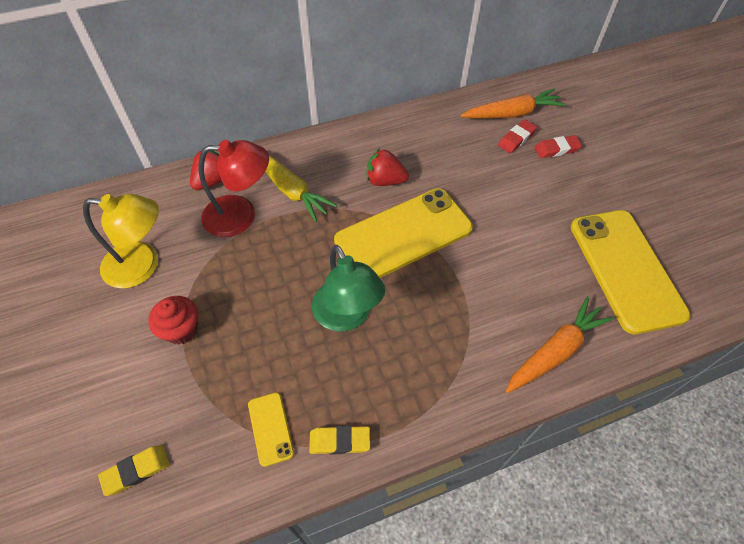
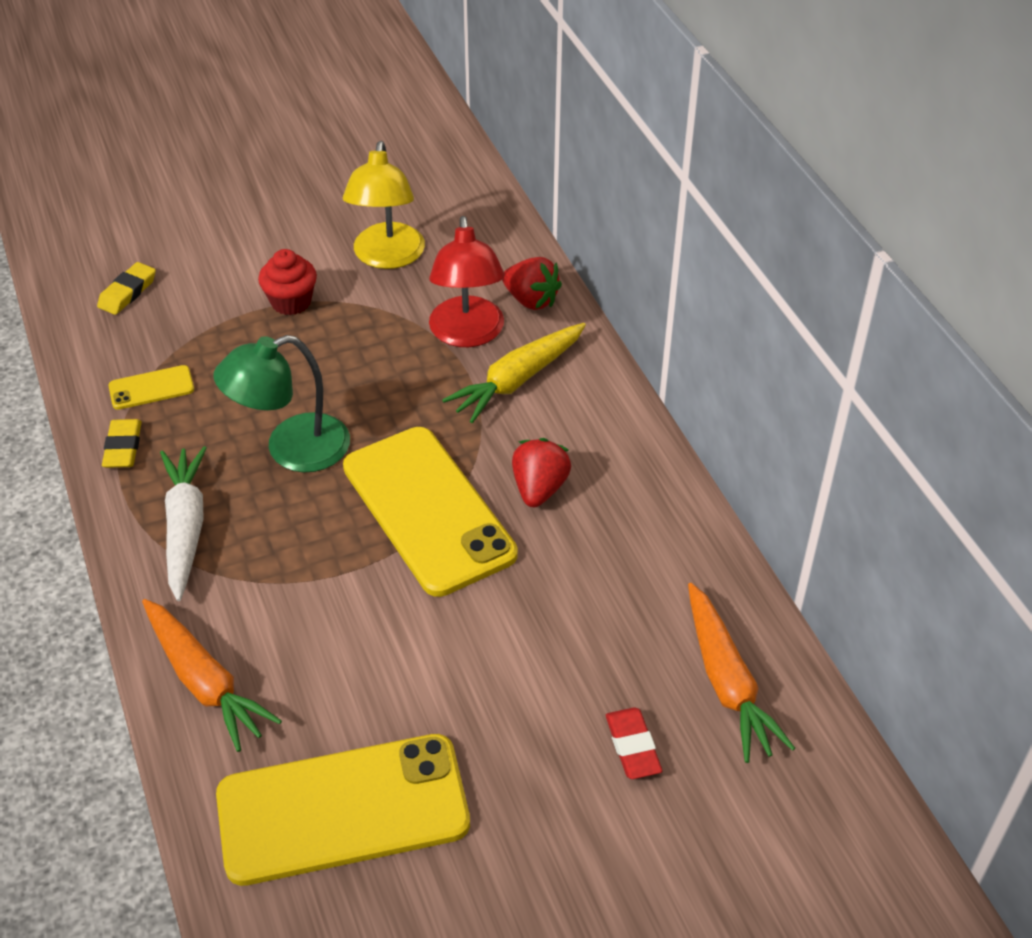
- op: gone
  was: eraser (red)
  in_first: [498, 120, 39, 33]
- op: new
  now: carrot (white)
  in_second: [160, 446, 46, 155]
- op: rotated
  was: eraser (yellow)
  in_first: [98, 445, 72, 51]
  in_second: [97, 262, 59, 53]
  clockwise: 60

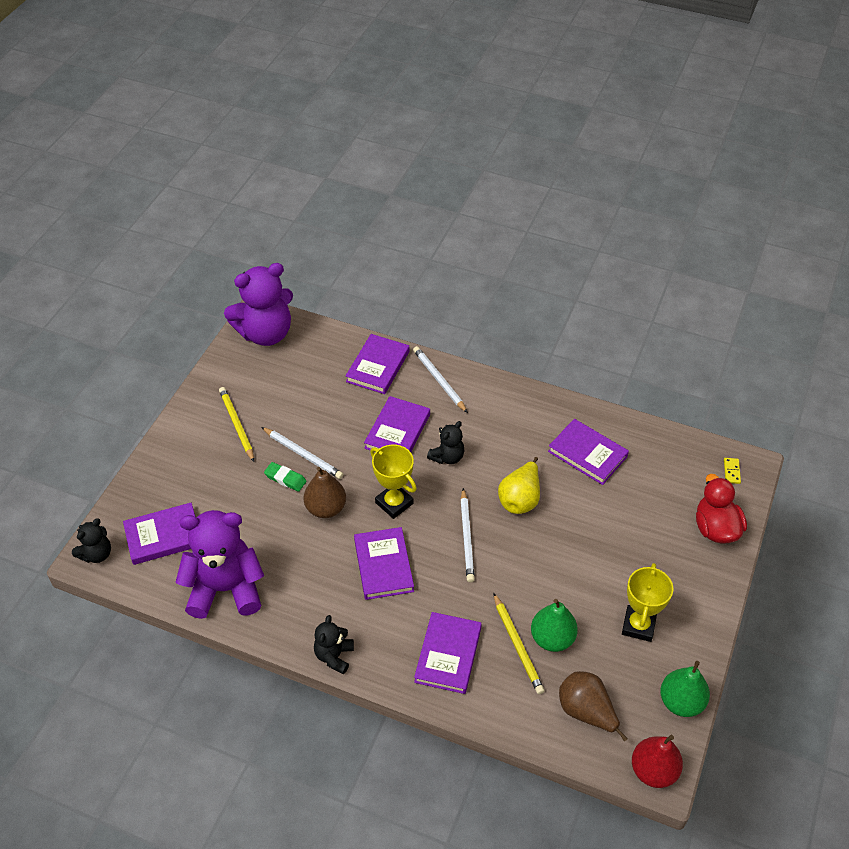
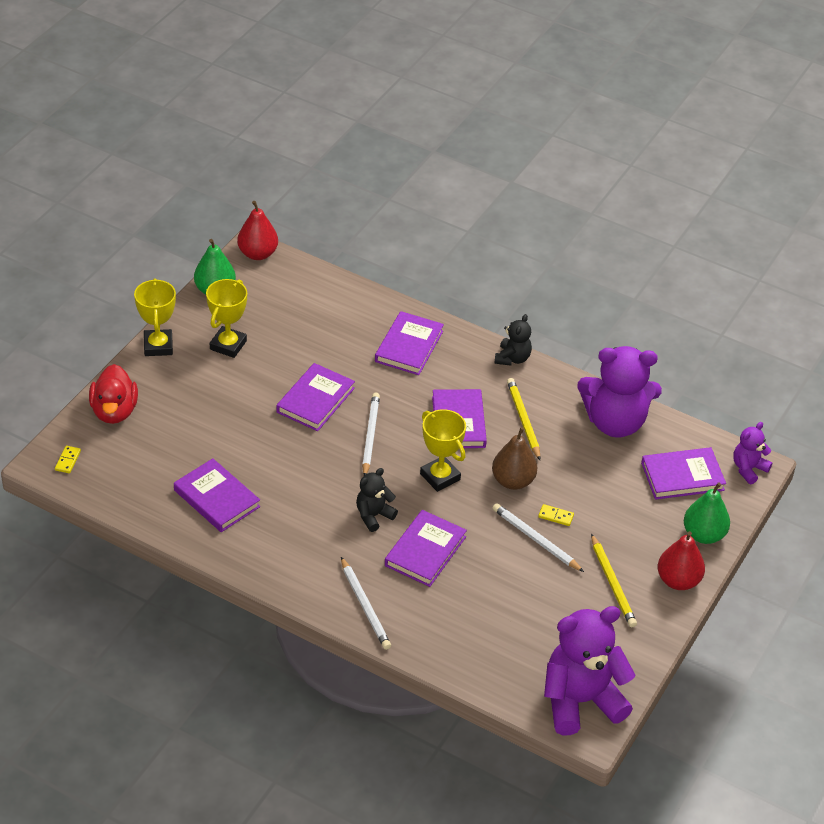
- op: gone
  was: pear (yellow)
  in_first: [498, 457, 42, 57]
- op: gone
  was: pear (brown)
  in_first: [559, 671, 69, 70]
- op: new
  now: trophy (yellow)
  in_second: [134, 278, 42, 78]
- op: new
  now: pear (red)
  in_second: [658, 531, 47, 59]
- op: shifted
  was: book (purple)
  in_first: [346, 334, 63, 60]
  in_second: [276, 363, 79, 68]
- op: shifted
  was: pencil (yellow)
  in_first: [493, 593, 52, 101]
  in_second: [507, 378, 33, 82]
- op: shifted
  was: pear (green)
  in_first: [531, 599, 47, 53]
  in_second: [684, 482, 46, 62]
- op: swapped
  was: eraser (green)
  now: domino (yellow)
  in_first: [264, 462, 43, 30]
  in_second: [538, 504, 36, 22]
- op: repainted
  was: teddy bear (black)
  now: teddy bear (purple)
  in_first: [72, 518, 39, 45]
  in_second: [733, 422, 39, 62]

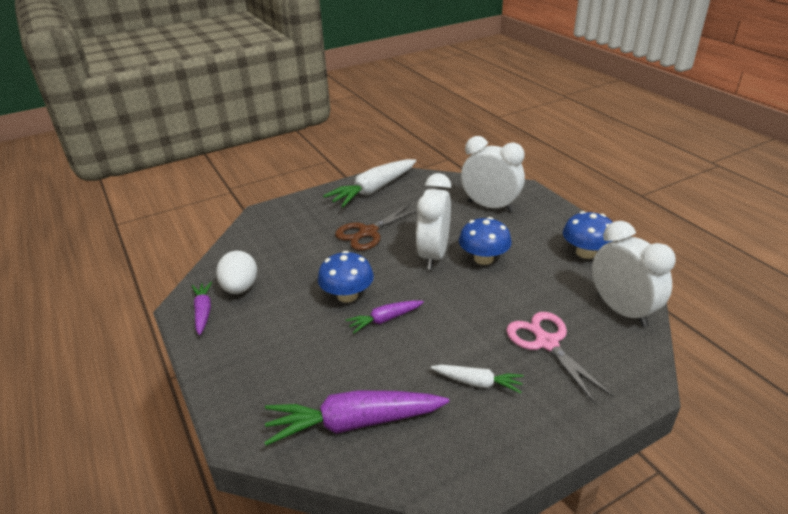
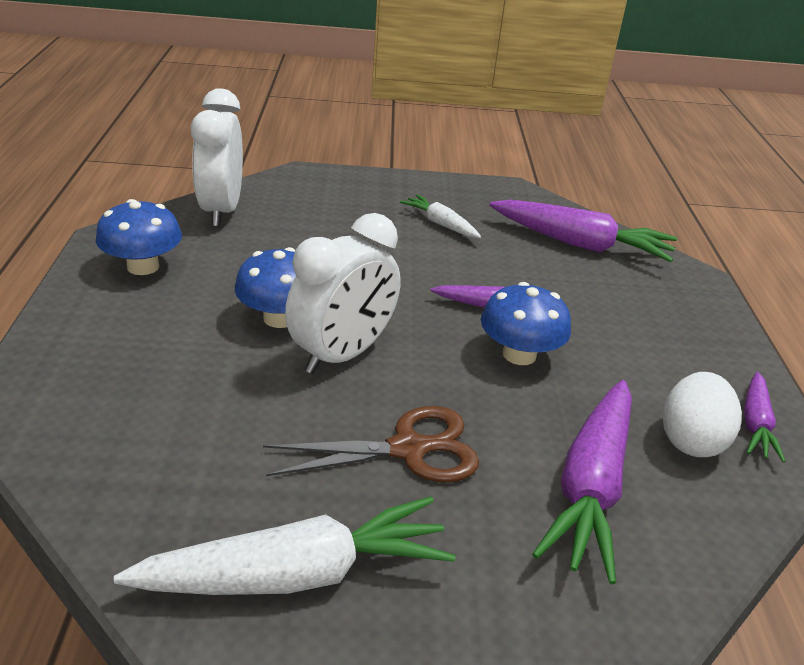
- op: gone
  was: clock (white)
  in_first: [461, 136, 64, 76]
- op: gone
  was: scissors (pink)
  in_first: [506, 312, 108, 92]
- op: new
  now: carrot (purple)
  in_second: [532, 380, 100, 204]

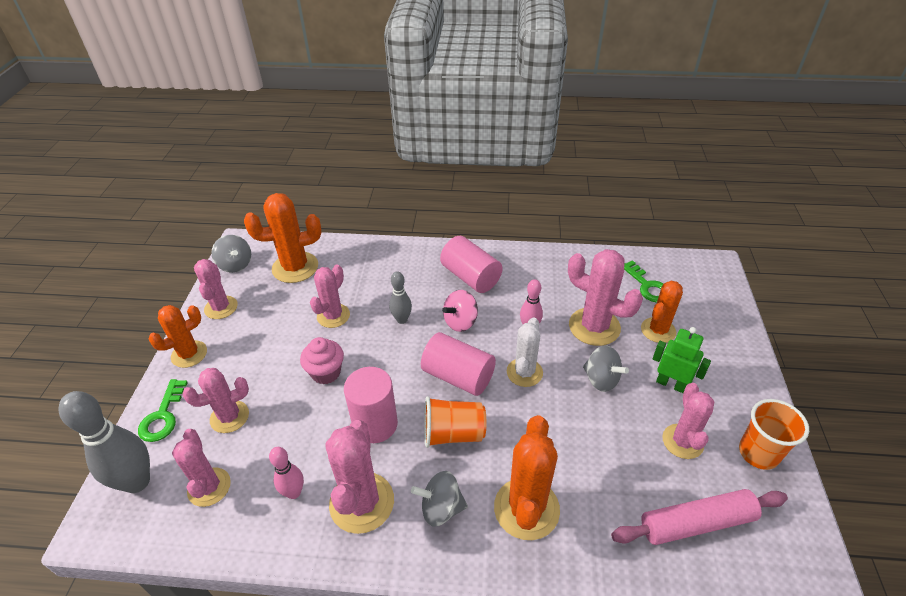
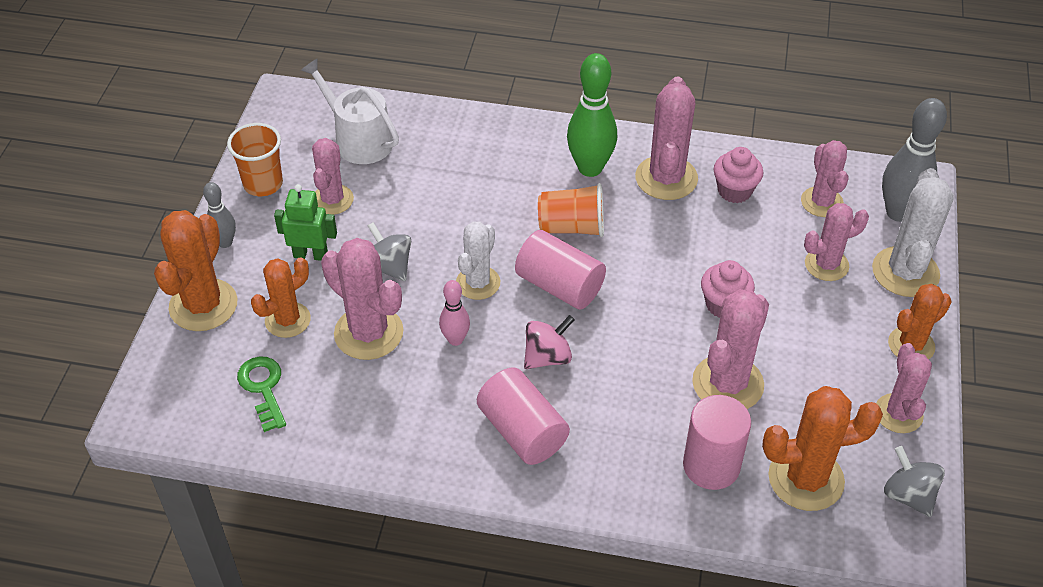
- op: shifted
  was: cylinder (pink)
  in_first: [344, 367, 54, 76]
  in_second: [683, 395, 68, 95]
- op: shifted
  was: bowling pin (grey)
  in_first: [389, 272, 23, 52]
  in_second: [203, 182, 33, 66]
- op: shifted
  was: cactus (orange)
  in_first: [494, 415, 66, 125]
  in_second: [154, 210, 83, 121]
- op: swapped
  was: key (green)
  now: cactus (white)
  in_first: [138, 379, 50, 63]
  in_second: [872, 168, 82, 129]
- op: swapped
  was: bowling pin (pink)
  now: cupcake (pink)
  in_first: [269, 447, 35, 52]
  in_second: [713, 147, 50, 56]
- op: swapped
  was: spinning top (grey)
  now: bowling pin (green)
  in_first: [411, 471, 57, 56]
  in_second: [567, 53, 50, 124]
- op: swapped
  was: rolling pin (pink)
  now: watering can (white)
  in_first: [611, 489, 177, 56]
  in_second: [301, 58, 98, 106]
- op: rotated
  was: robot (green)
  in_first: [653, 327, 58, 66]
  in_second: [274, 184, 63, 77]
  clockwise: 150
- op: scaled
  was: cactus (pink)
  in_first: [310, 265, 40, 63]
  in_second: [692, 289, 77, 120]
  ratio: 1.51

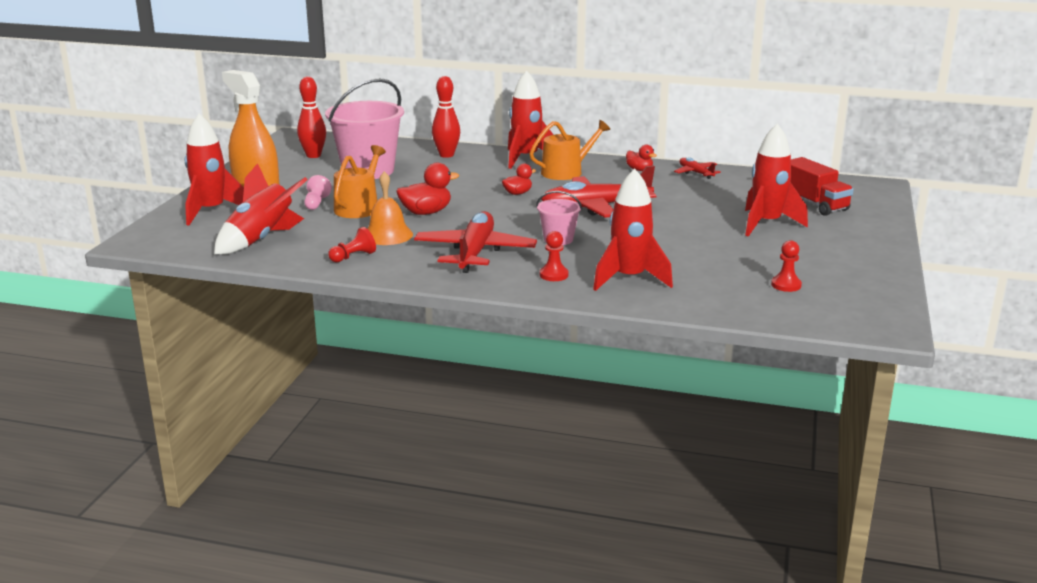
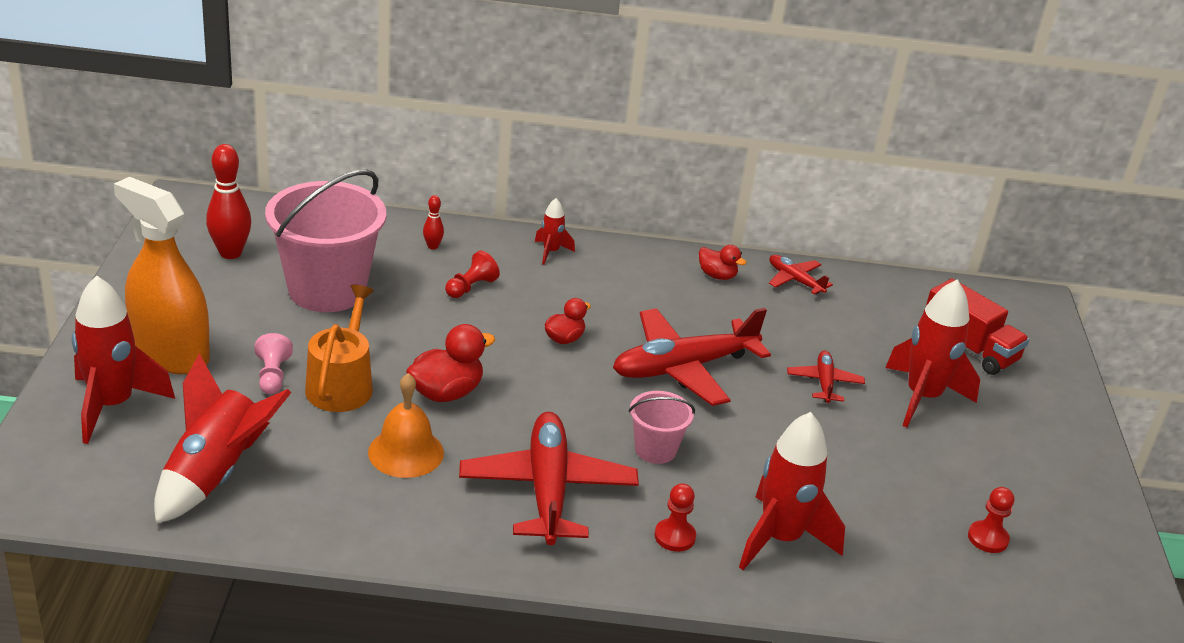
- op: gone
  was: watering can (orange)
  in_first: [529, 120, 81, 60]
- op: new
  now: plane (red)
  in_second: [787, 350, 78, 53]
- op: shifted
  was: pawn (red)
  in_first: [328, 227, 48, 36]
  in_second: [445, 251, 55, 47]
- op: scaled
  was: bowling pin (red)
  in_first: [432, 76, 28, 82]
  in_second: [423, 195, 21, 55]
  ratio: 0.5
- op: scaled
  was: rocket (red)
  in_first: [508, 71, 46, 98]
  in_second: [535, 198, 40, 67]
  ratio: 0.49

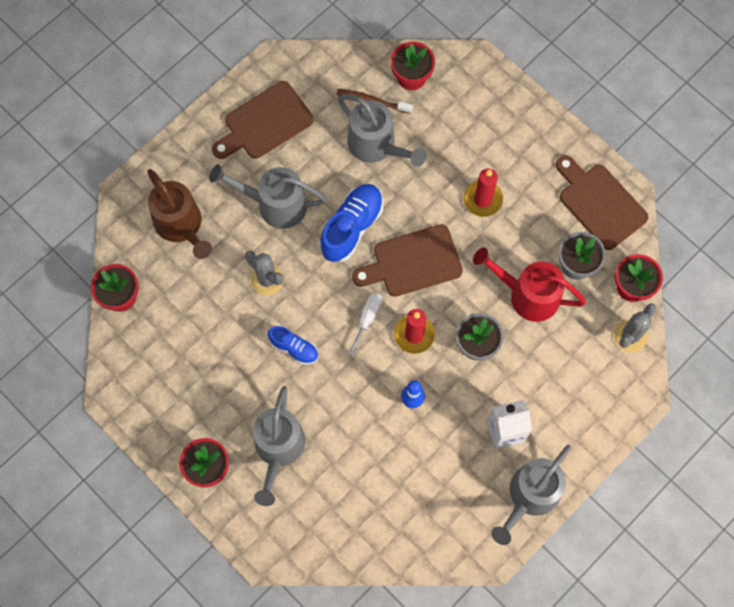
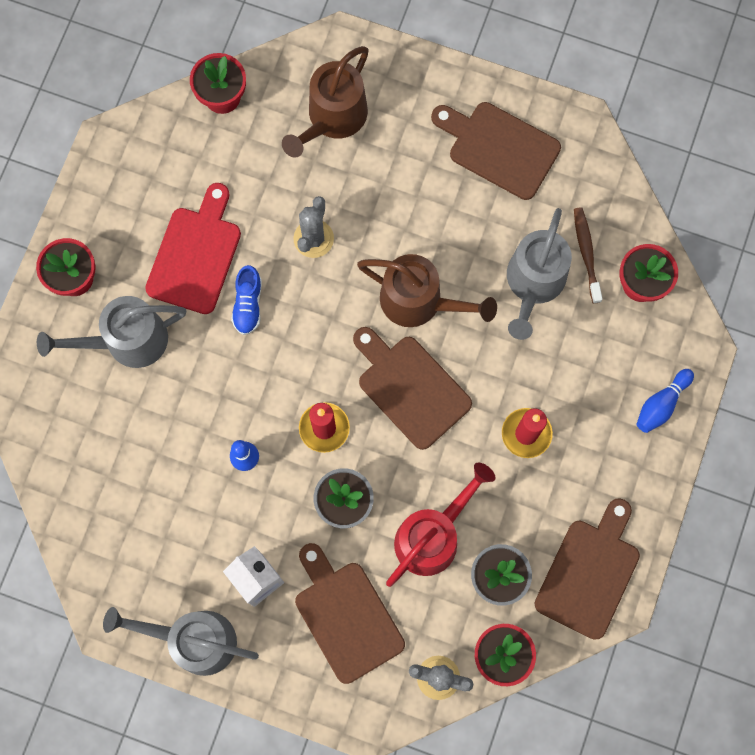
- op: gone
  was: watering can (grey)
  in_first: [209, 164, 117, 65]
- op: gone
  was: screwdriver (white)
  in_first: [348, 293, 34, 63]
- op: new
  now: cutting board (red)
  in_second: [145, 183, 96, 131]
- op: new
  now: cutting board (brown)
  in_second: [295, 543, 110, 141]
- op: new
  now: bowling pin (blue)
  in_second: [637, 369, 57, 64]
- op: swapped
  was: shoe (blue)
  now: watering can (brown)
  in_first: [320, 184, 63, 78]
  in_second: [357, 254, 140, 73]
- op: rotated
  was: watering can (red)
  in_first: [473, 248, 113, 74]
  in_second: [386, 462, 110, 125]
  clockwise: 45

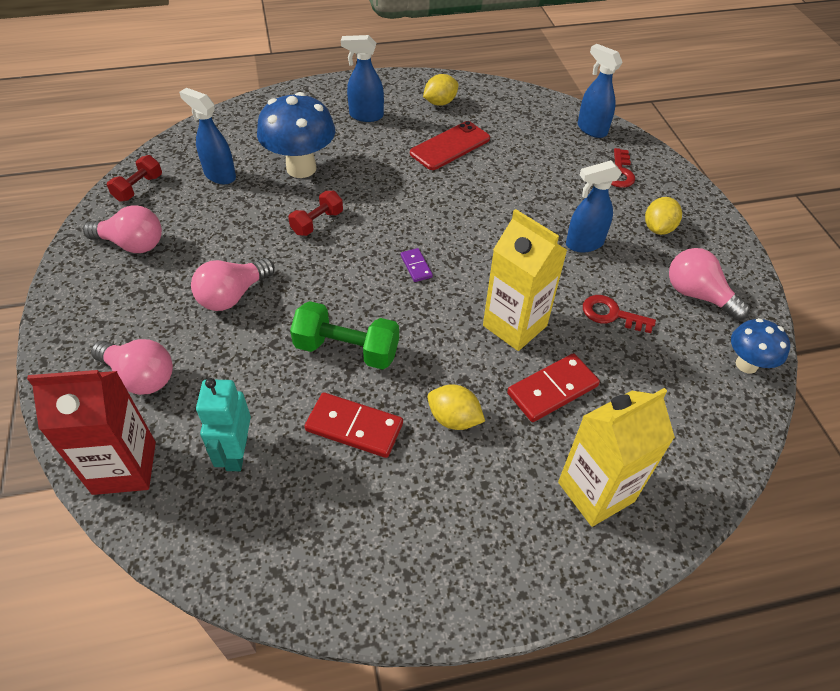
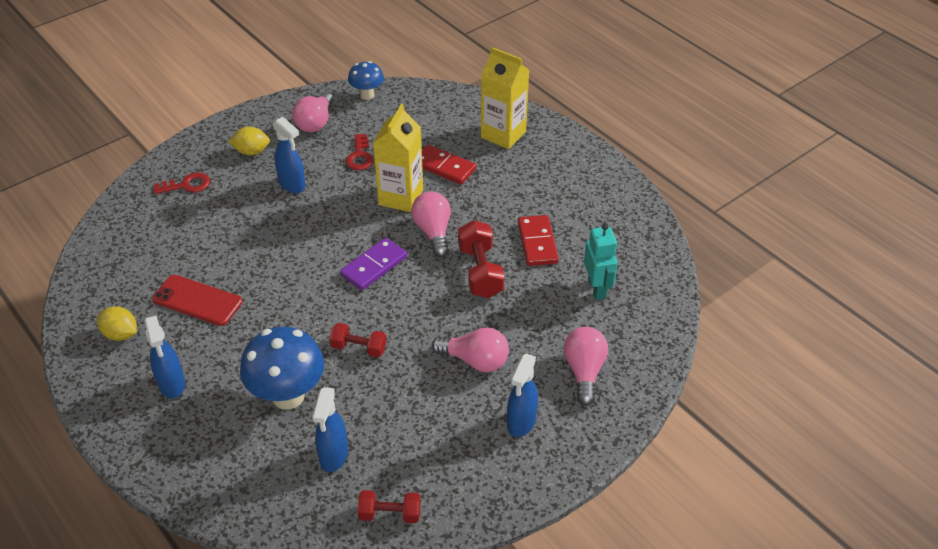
- op: gone
  was: carton (red)
  in_first: [27, 370, 129, 125]
- op: gone
  was: lemon (yellow)
  in_first: [427, 384, 58, 46]
- op: shifted
  was: light bulb (pink)
  in_first: [83, 205, 79, 48]
  in_second: [411, 191, 40, 67]
- op: shifted
  was: spray bottle (blue)
  in_first: [578, 44, 45, 94]
  in_second: [507, 354, 31, 83]
- op: repainted
  was: dumbbell (green)
  now: dumbbell (red)
  in_first: [290, 301, 109, 69]
  in_second: [458, 220, 47, 78]
- op: rotated
  was: robot (turquoise)
  in_first: [196, 378, 55, 93]
  in_second: [584, 223, 33, 77]
  clockwise: -75
- op: scaled
  was: domino (purple)
  in_first: [401, 248, 32, 34]
  in_second: [340, 238, 67, 52]
  ratio: 1.85

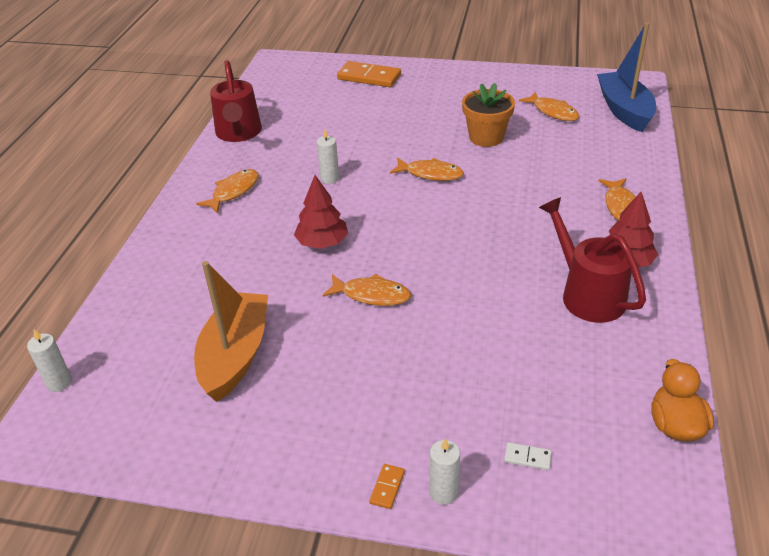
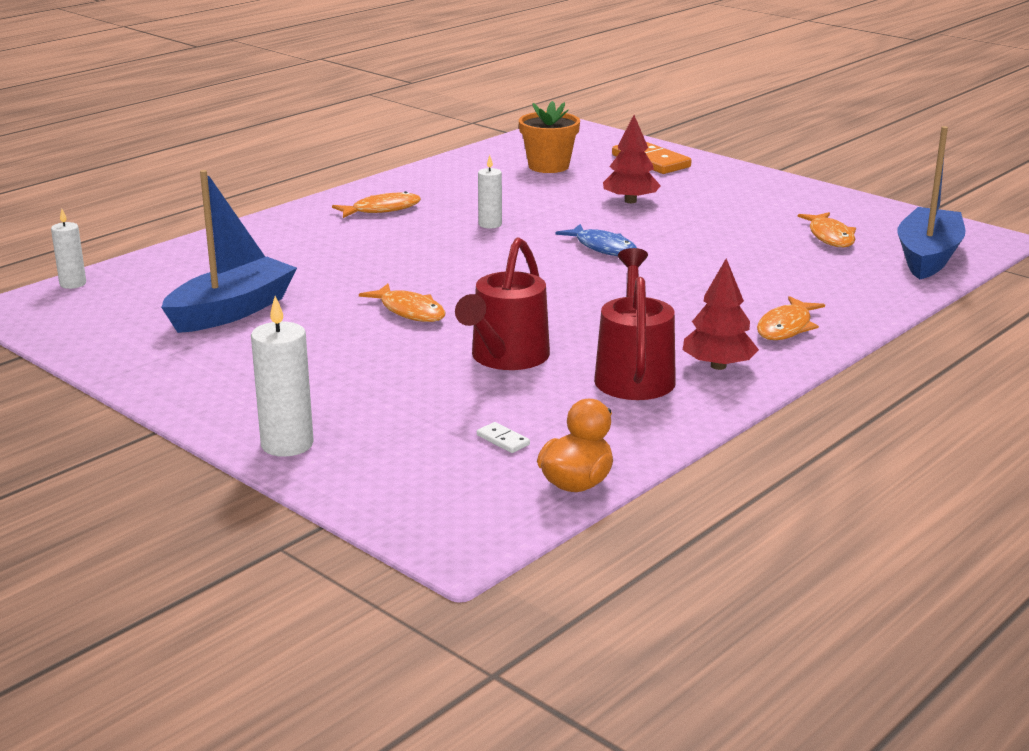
- op: gone
  was: domino (orange)
  in_first: [369, 464, 36, 45]
- op: shifted
  was: watering can (red)
  in_first: [210, 60, 52, 82]
  in_second: [455, 237, 95, 133]
- op: shifted
  was: tree (red)
  in_first: [294, 175, 54, 74]
  in_second: [603, 115, 58, 88]
- op: shifted
  was: flower pot (orange)
  in_first: [462, 83, 53, 64]
  in_second: [519, 101, 61, 72]
- op: shifted
  was: domino (white)
  in_first: [504, 442, 48, 28]
  in_second: [477, 422, 53, 31]
- op: repainted
  was: boat (orange)
  now: boat (blue)
  in_first: [194, 261, 74, 141]
  in_second: [161, 170, 136, 163]
- op: repainted
  was: fish (orange)
  now: fish (blue)
  in_first: [390, 158, 74, 23]
  in_second: [556, 224, 81, 32]
- op: scaled
  was: candle (white)
  in_first: [430, 438, 30, 67]
  in_second: [251, 296, 63, 161]
  ratio: 1.61

